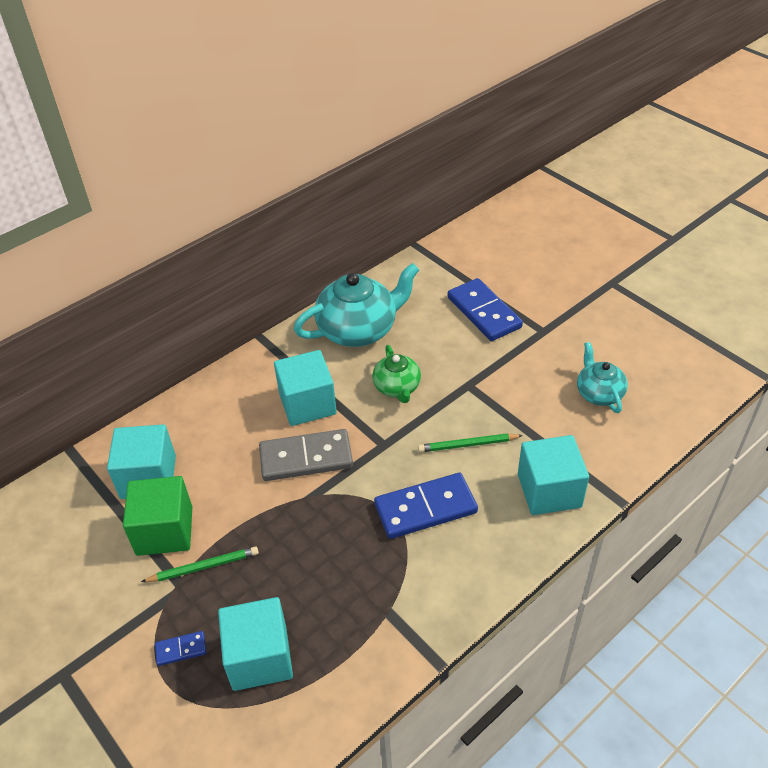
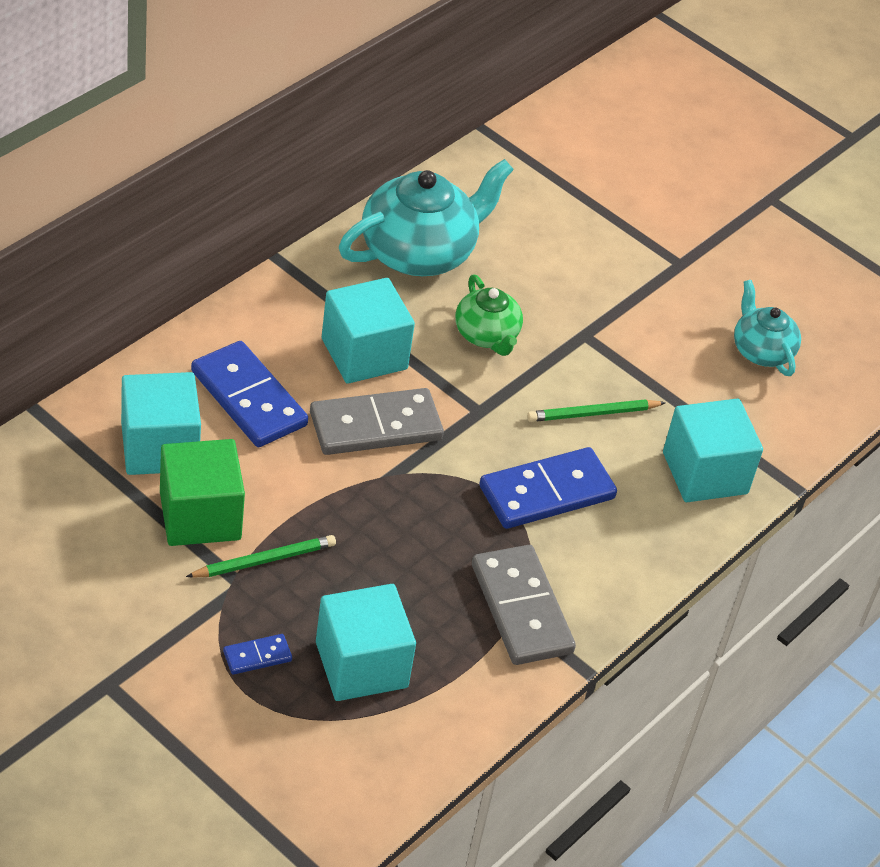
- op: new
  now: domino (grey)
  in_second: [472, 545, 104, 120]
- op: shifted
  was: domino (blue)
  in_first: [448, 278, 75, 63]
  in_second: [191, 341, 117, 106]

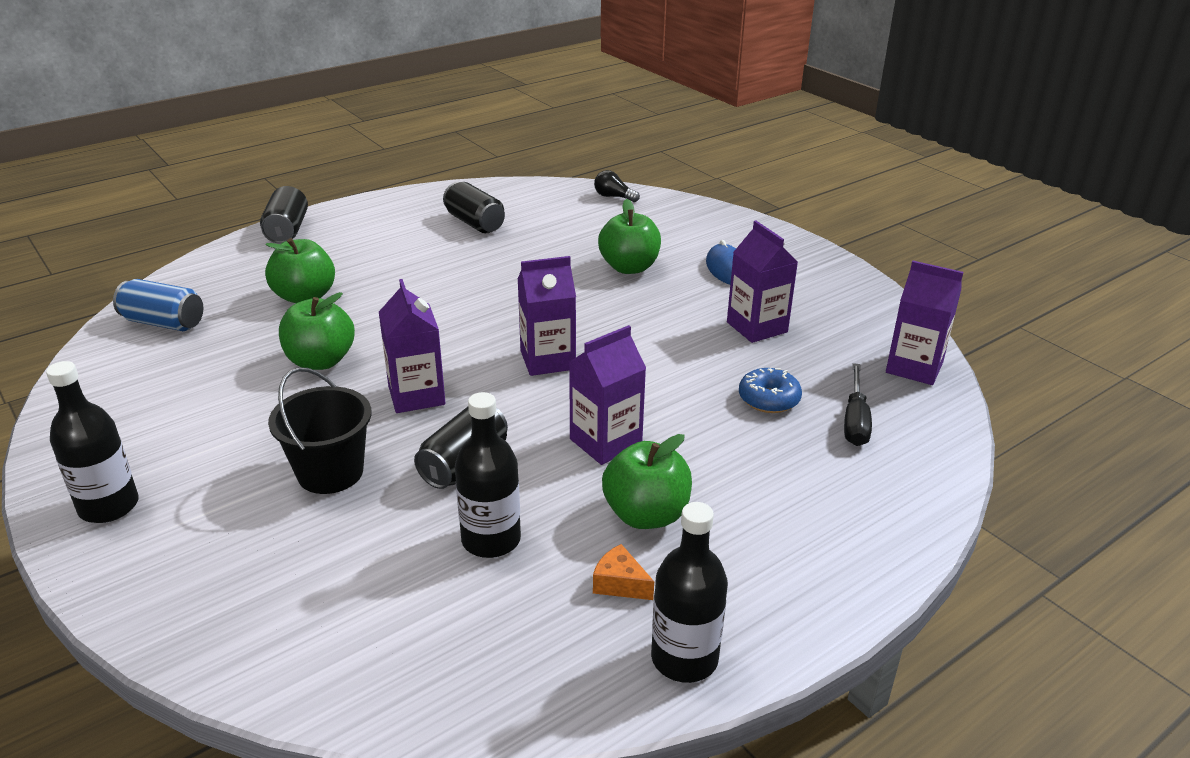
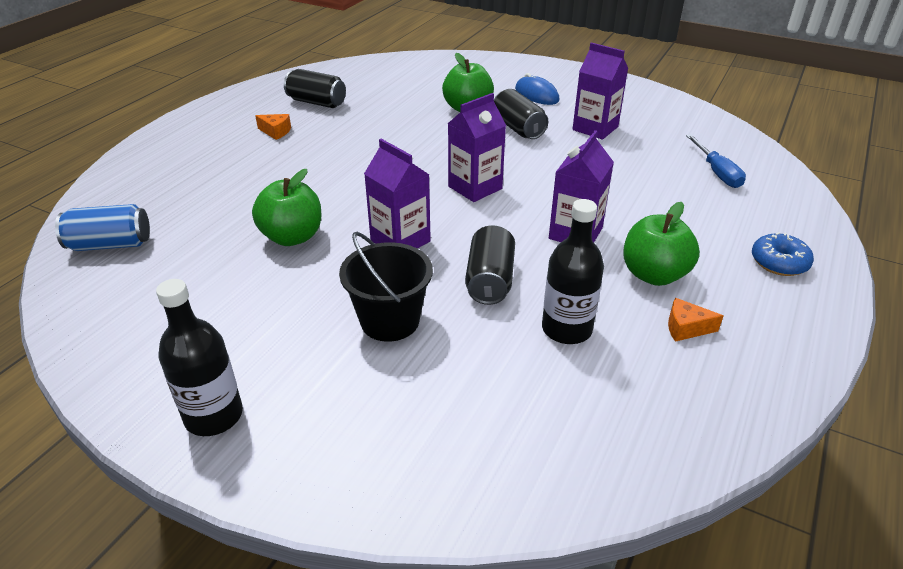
- op: gone
  was: apple (green)
  in_first: [265, 238, 70, 65]
- op: gone
  was: light bulb (black)
  in_first: [594, 170, 46, 32]
- op: gone
  was: bottle (black)
  in_first: [651, 502, 77, 181]
- op: gone
  was: carton (purple)
  in_first: [886, 261, 77, 124]
- op: new
  now: cheese (orange)
  in_second: [255, 114, 36, 26]
- op: shifted
  was: can (black)
  in_first: [260, 186, 48, 58]
  in_second: [494, 89, 54, 50]
- op: shifted
  was: donut (blue)
  in_first: [739, 368, 63, 45]
  in_second: [752, 232, 62, 44]
- op: repainted
  was: screwdriver (black)
  now: screwdriver (blue)
  in_first: [844, 363, 28, 83]
  in_second: [686, 134, 60, 54]

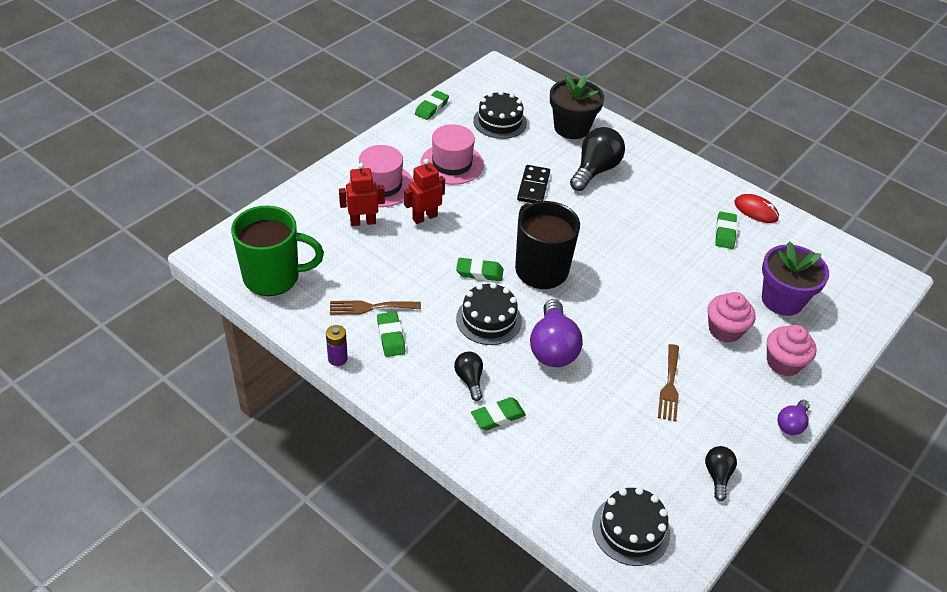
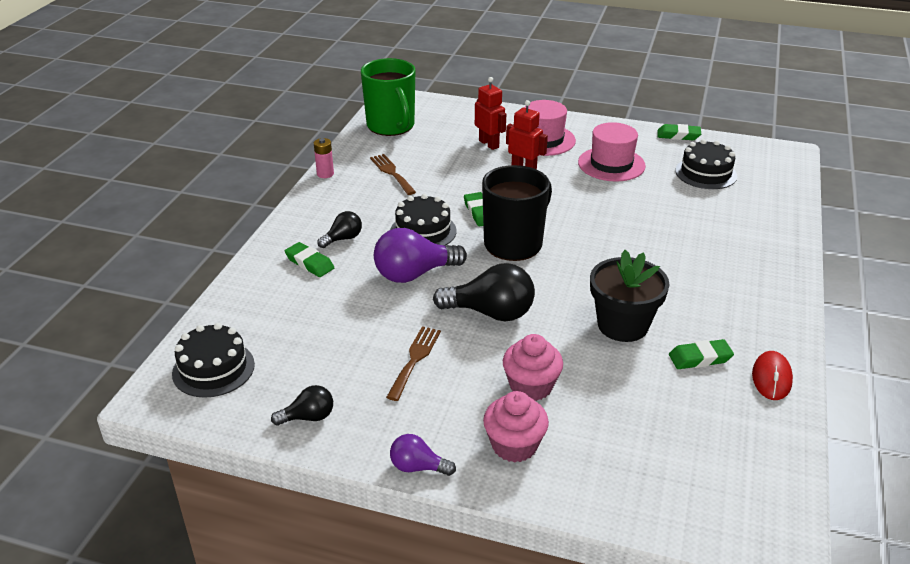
- op: gone
  was: eraser (green)
  in_first: [377, 312, 28, 45]
- op: gone
  was: domino (black)
  in_first: [517, 165, 33, 38]
- op: gone
  was: flower pot (purple)
  in_first: [762, 241, 67, 75]
- op: shifted
  was: flower pot (black)
  in_first: [550, 75, 54, 64]
  in_second: [590, 250, 79, 92]
- op: shifted
  was: light bulb (black)
  in_first: [570, 127, 55, 64]
  in_second: [433, 263, 102, 58]
- op: repainted
  was: battery (purple)
  now: battery (pink)
  in_first: [326, 325, 22, 41]
  in_second: [314, 138, 20, 40]
- op: rotated
  was: fork (brown)
  in_first: [658, 344, 21, 78]
  in_second: [386, 326, 55, 75]
  clockwise: 120

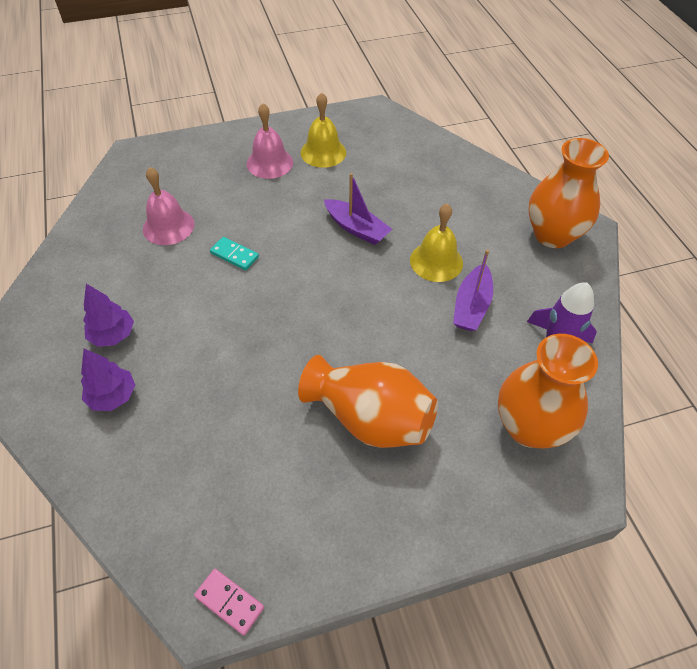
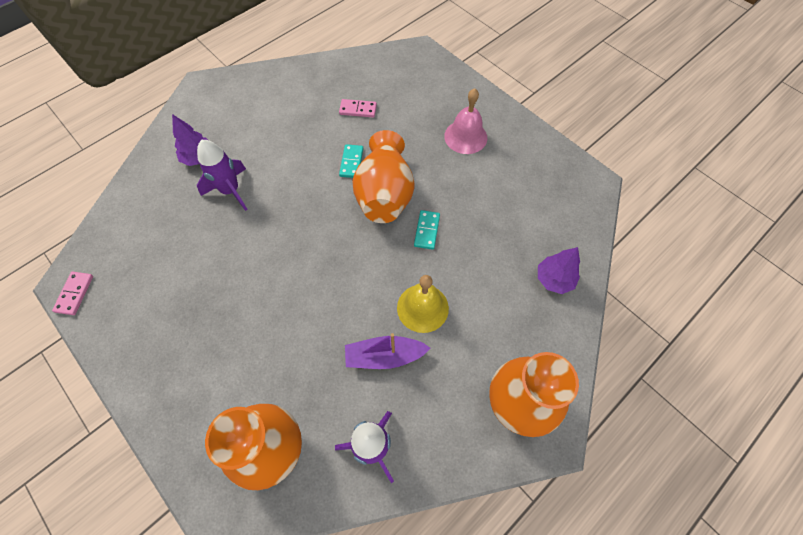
- op: gone
  was: bell (yellow)
  in_first: [301, 92, 45, 76]
- op: new
  now: rocket (purple)
  in_second: [197, 140, 51, 71]
- op: shifted
  was: tree (purple)
  in_first: [83, 284, 51, 63]
  in_second: [538, 247, 42, 47]
- op: shifted
  was: vase (orange)
  in_first: [298, 355, 140, 93]
  in_second: [352, 130, 63, 93]
- op: swapped
  was: bell (pink)
  now: domino (pink)
  in_first: [143, 167, 51, 78]
  in_second: [339, 99, 38, 19]
- op: swapped
  was: boat (purple)
  now: domino (turquoise)
  in_first: [324, 173, 68, 72]
  in_second: [414, 210, 26, 40]

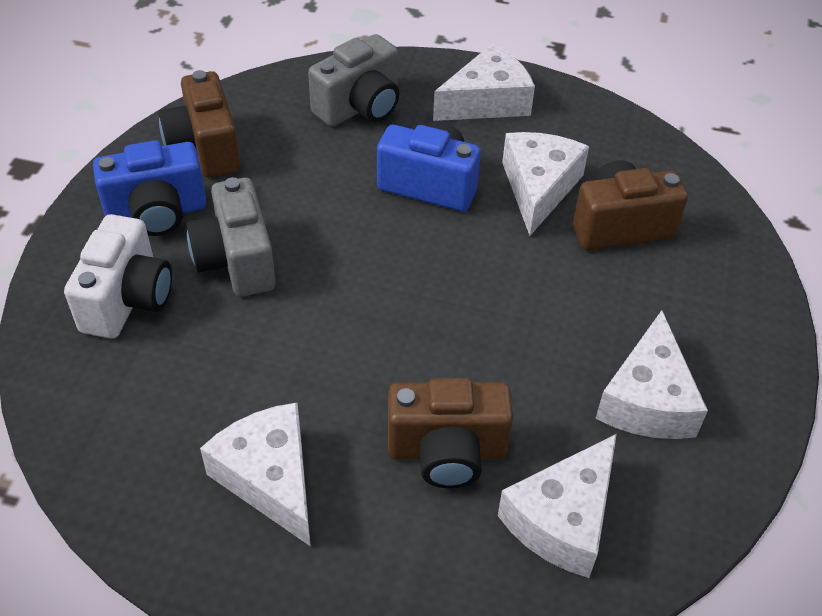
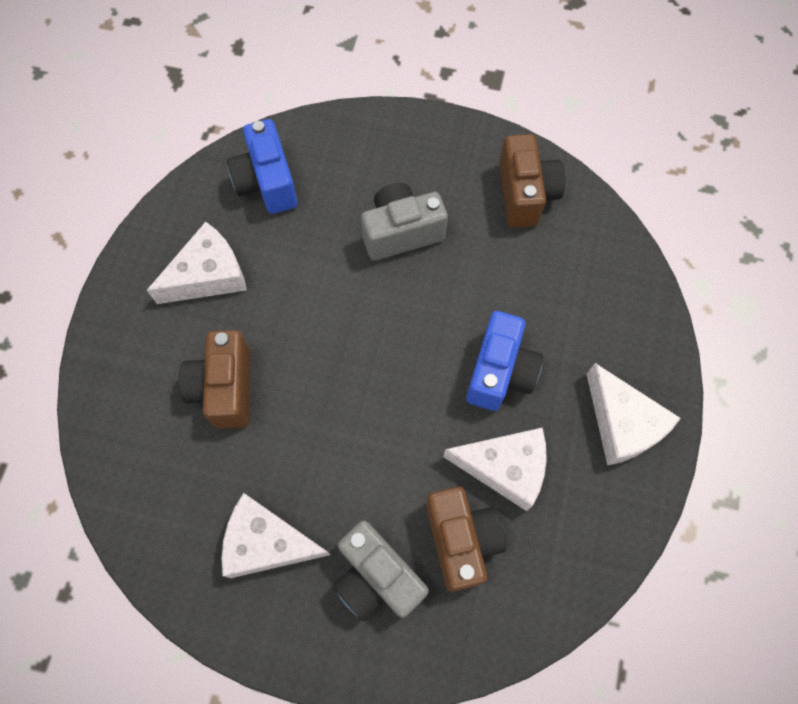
- op: gone
  was: camera (white)
  in_first: [64, 214, 108, 125]
- op: gone
  was: cheese (white)
  in_first: [498, 434, 119, 144]
- op: shifted
  was: camera (blue)
  in_first: [93, 141, 113, 95]
  in_second: [227, 119, 71, 95]
- op: shifted
  was: camera (grey)
  in_first: [308, 34, 92, 93]
  in_second: [333, 520, 96, 101]
- op: rotated
  was: camera (brown)
  in_first: [159, 70, 81, 107]
  in_second: [499, 134, 66, 94]
  clockwise: 105

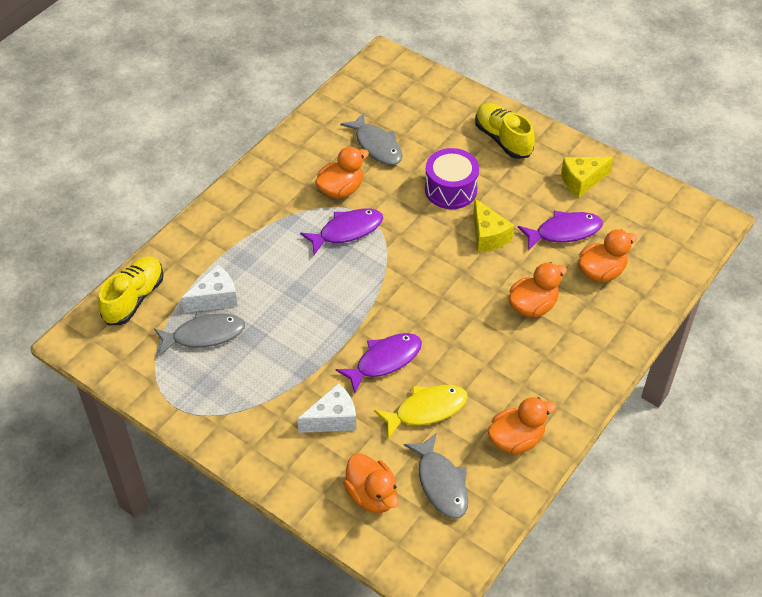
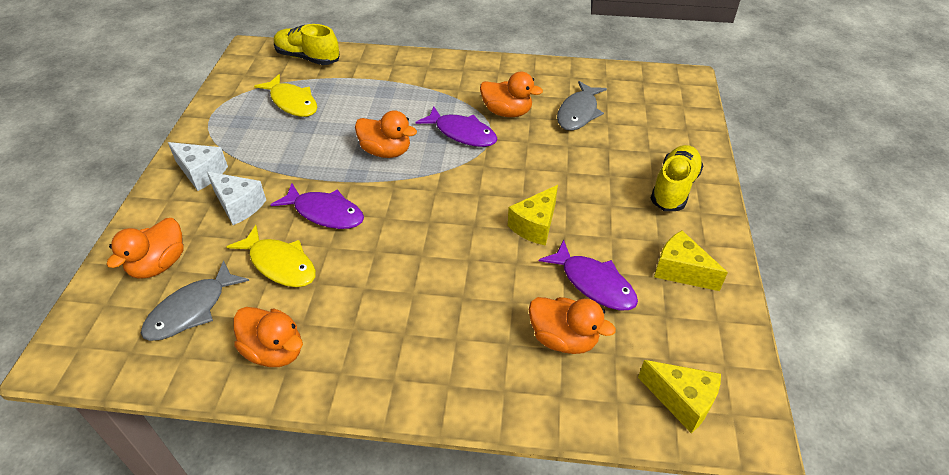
- op: gone
  was: drum (purple)
  in_first: [425, 148, 54, 61]
- op: new
  now: cheese (yellow)
  in_second: [638, 360, 83, 73]
- op: shifted
  was: cheese (white)
  in_first: [181, 264, 57, 49]
  in_second: [168, 142, 60, 49]
- op: shifted
  was: duck (orange)
  in_first: [509, 262, 58, 55]
  in_second: [355, 110, 62, 48]
- op: repainted
  was: fish (grey)
  now: fish (yellow)
  in_first: [154, 311, 91, 45]
  in_second: [254, 74, 63, 43]
- op: rotated
  was: shoe (yellow)
  in_first: [98, 257, 66, 68]
  in_second: [274, 24, 66, 41]
  clockwise: -150

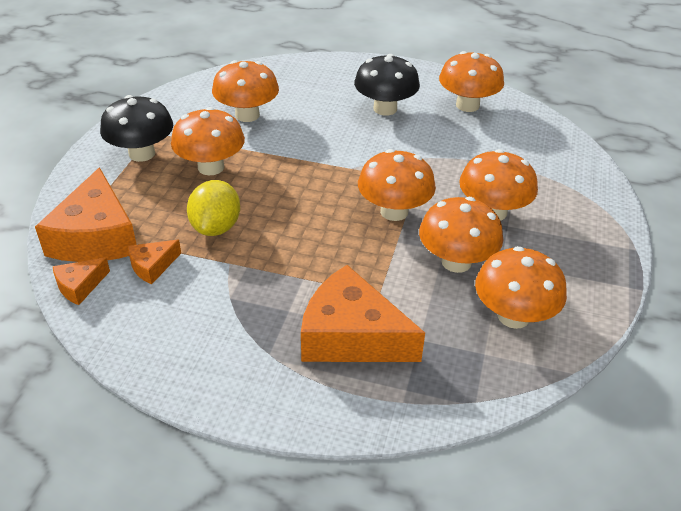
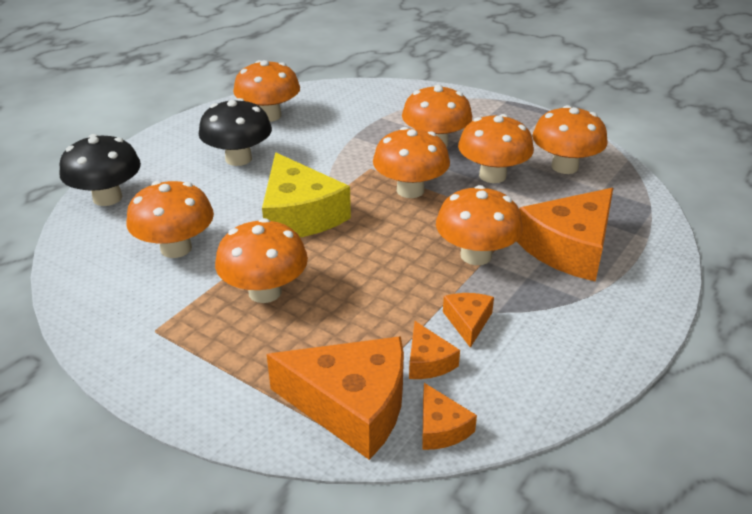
- op: gone
  was: lemon (yellow)
  in_first: [187, 180, 53, 56]
- op: new
  now: cheese (yellow)
  in_second: [262, 153, 89, 84]
- op: new
  now: mushroom (orange)
  in_second: [436, 185, 87, 80]
- op: new
  now: cheese (orange)
  in_second: [443, 293, 51, 55]
- op: shifted
  was: mushroom (black)
  in_first: [100, 95, 73, 67]
  in_second: [59, 134, 82, 72]

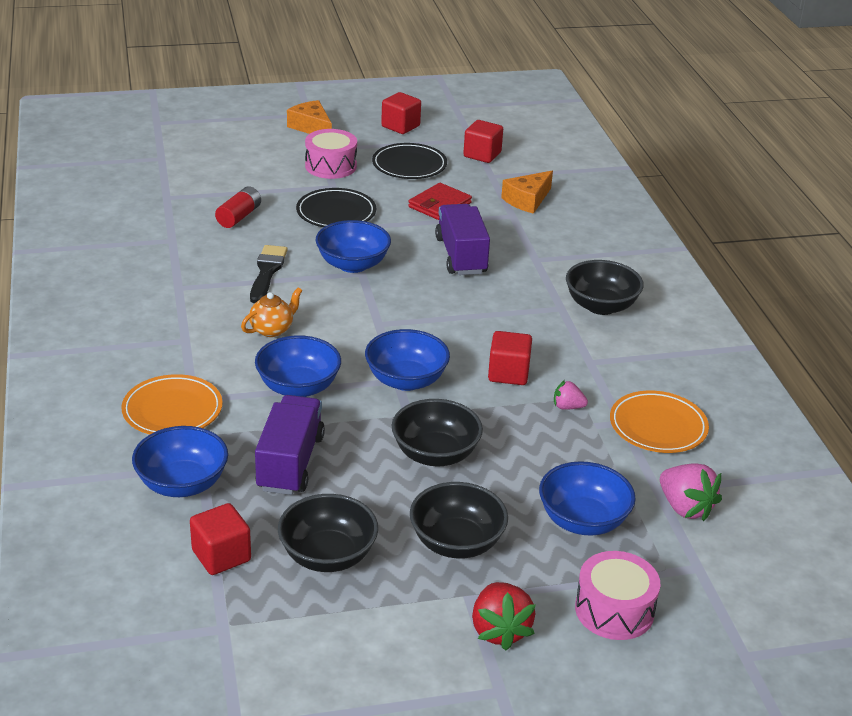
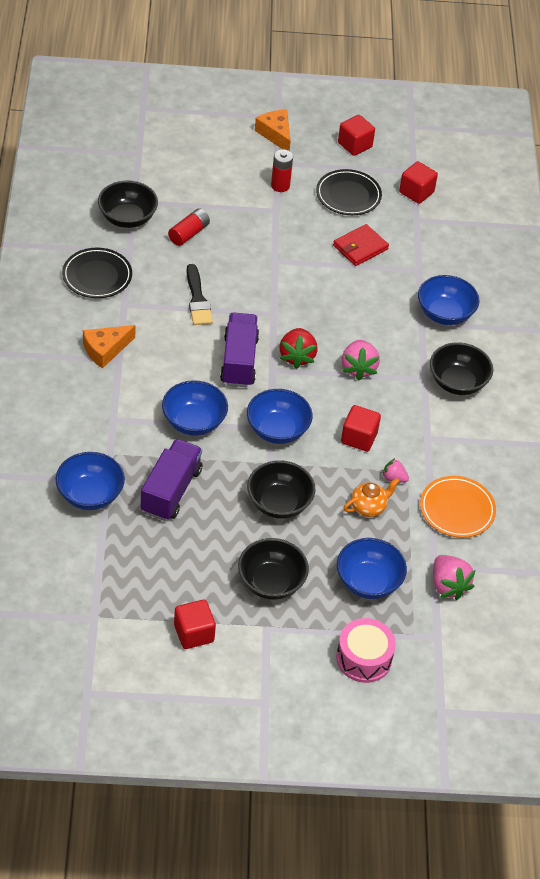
- op: gone
  was: plate (orange)
  in_first: [121, 374, 102, 60]
- op: new
  now: strawberry (pink)
  in_second: [342, 340, 38, 41]
- op: shifted
  was: cube (red)
  in_first: [190, 503, 61, 72]
  in_second: [174, 599, 42, 50]
- op: shifted
  was: teapot (orange)
  in_first: [241, 287, 62, 50]
  in_second: [343, 478, 56, 39]
- op: shifted
  was: bowl (black)
  in_first: [278, 494, 100, 78]
  in_second: [98, 180, 60, 48]
- op: shifted
  was: plate (black)
  in_first: [296, 188, 80, 39]
  in_second: [62, 248, 70, 50]
- op: shifted
  was: bowl (blue)
  in_first: [316, 220, 75, 53]
  in_second: [418, 275, 62, 50]
- op: shifted
  was: truck (purple)
  in_first: [435, 204, 55, 71]
  in_second: [220, 312, 39, 75]
- op: shifted
  was: strawberry (red)
  in_first: [472, 582, 64, 68]
  in_second: [279, 328, 39, 41]
- op: shifted
  was: cheese (orange)
  in_first: [501, 171, 52, 43]
  in_second: [83, 325, 53, 43]
- op: swapped
  was: drum (pink)
  now: battery (red)
  in_first: [305, 129, 52, 50]
  in_second: [271, 149, 22, 43]
- op: rotated
  was: brush (black)
  in_first: [250, 245, 38, 58]
  in_second: [186, 264, 27, 61]
  clockwise: 150

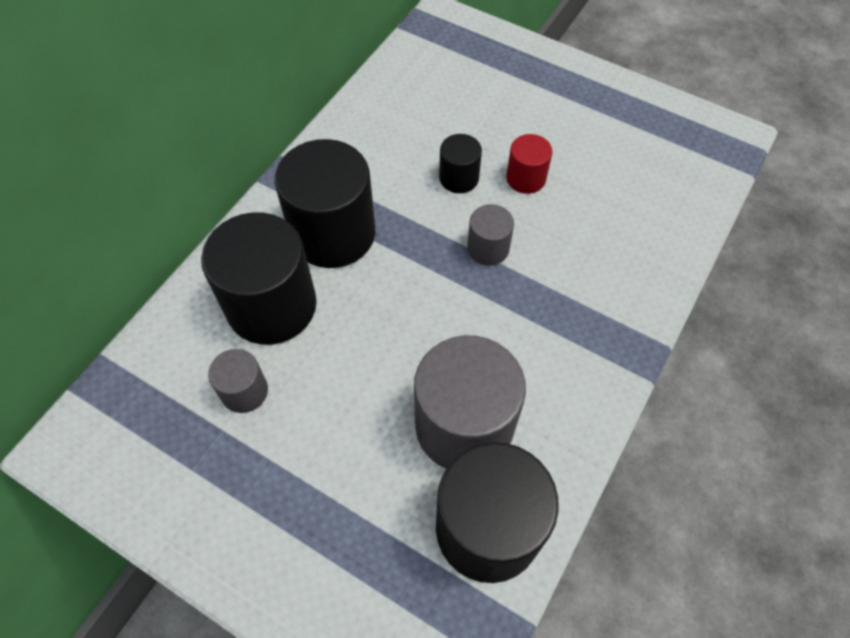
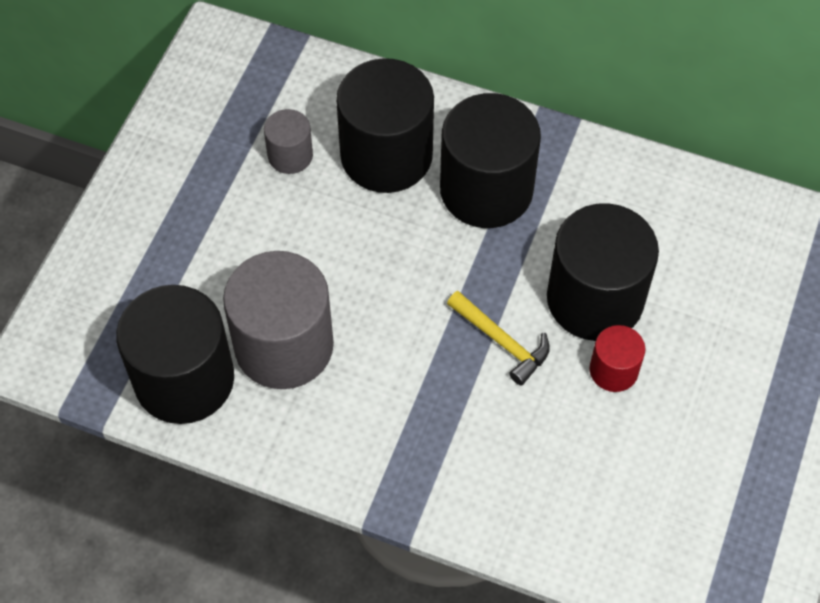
- op: swapped
  was: cylinder (grey)
  now: hammer (yellow)
  in_first: [467, 204, 47, 62]
  in_second: [447, 291, 103, 95]
- op: scaled
  was: cylinder (black)
  in_first: [439, 134, 43, 59]
  in_second: [547, 203, 112, 138]
  ratio: 2.04

